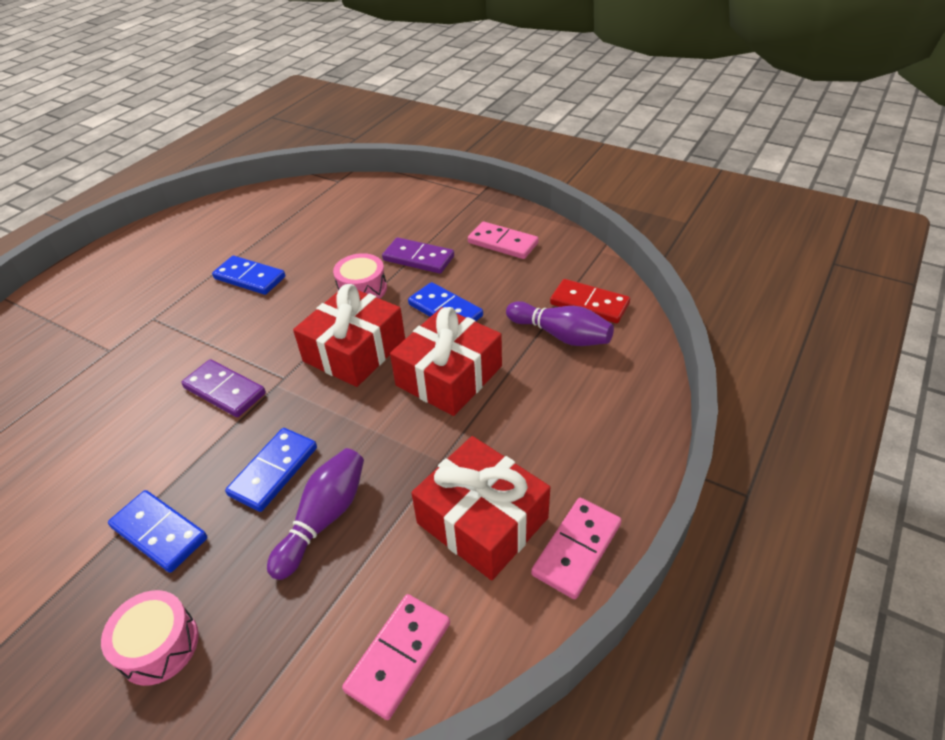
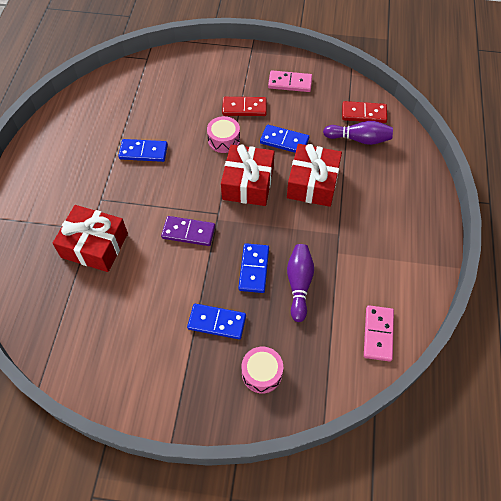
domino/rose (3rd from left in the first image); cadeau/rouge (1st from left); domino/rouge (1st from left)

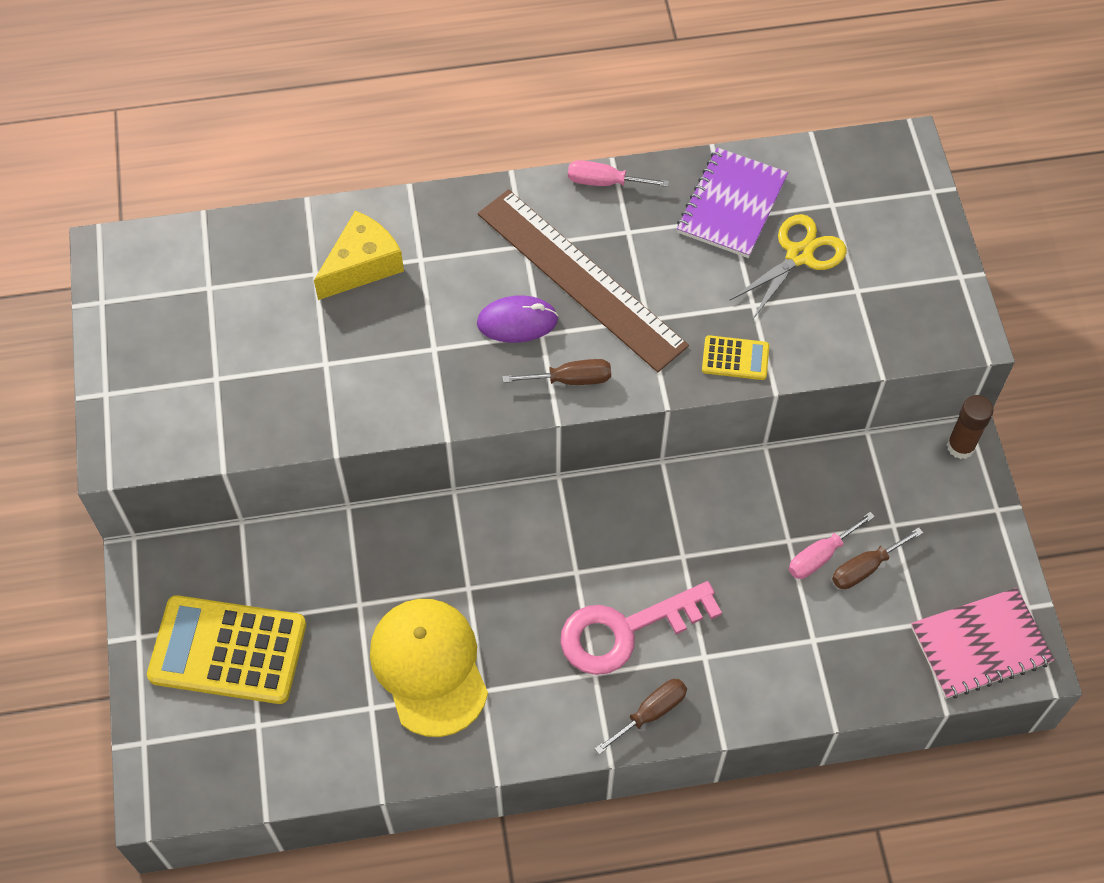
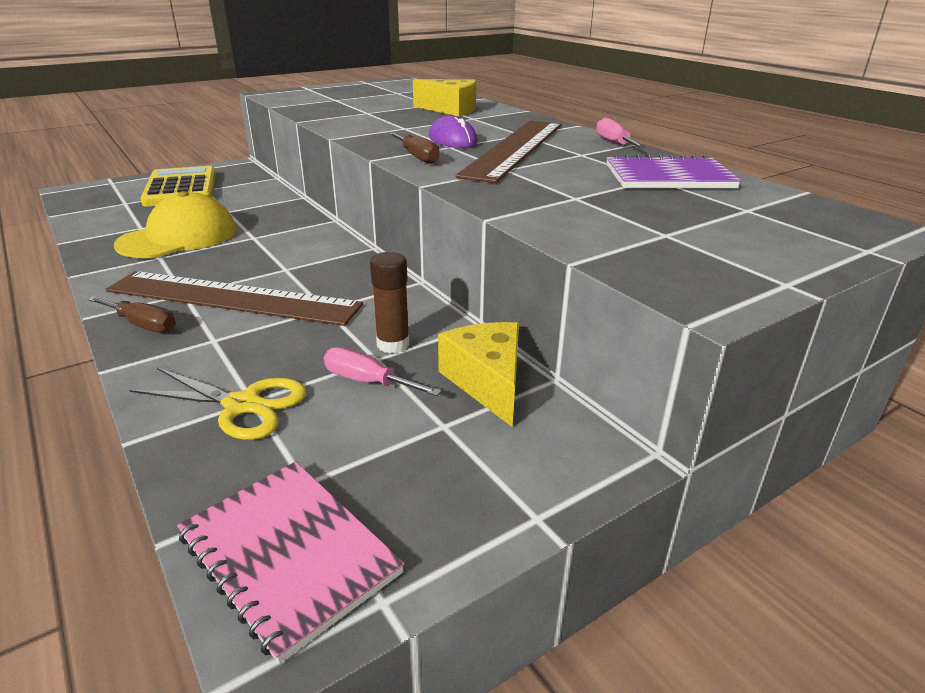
calculatrice/jaune (2nd from left in the first image); tournevis/marron (3rd from left in the first image); fromage/jaune (2nd from left); ciseaux/jaune; bâton de colle/marron; règle/marron (1st from left)

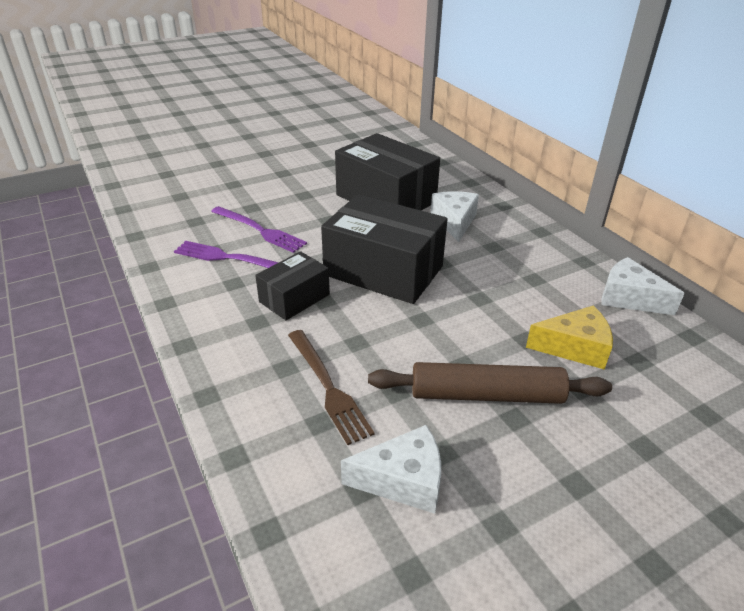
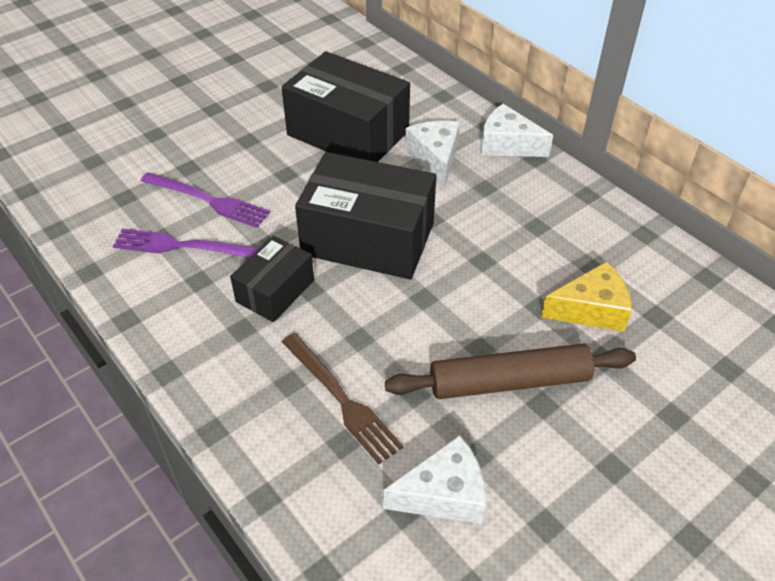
fromage/blanc (3rd from left)

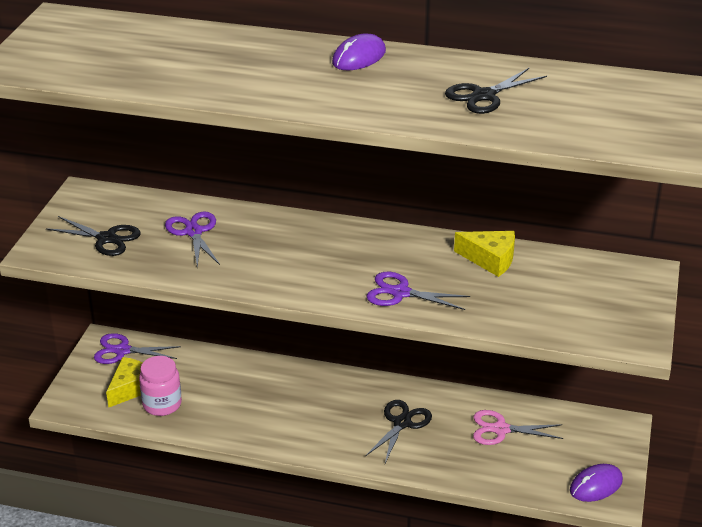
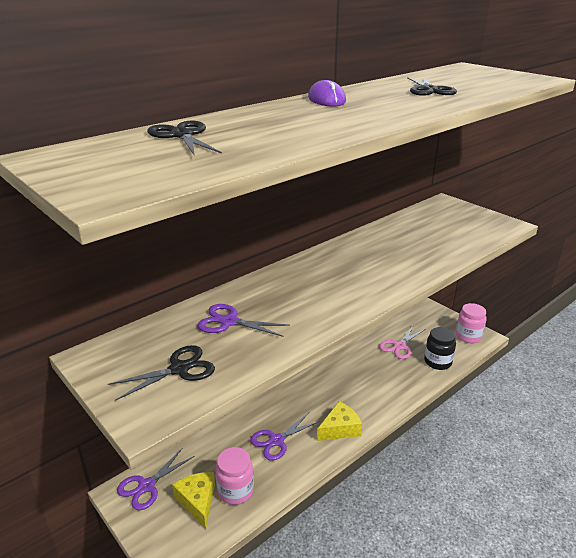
bocal/noir; ciseaux/noir (2nd from left); ciseaux/violet (3rd from left); fromage/jaune (2nd from left); bocal/rose (2nd from left)

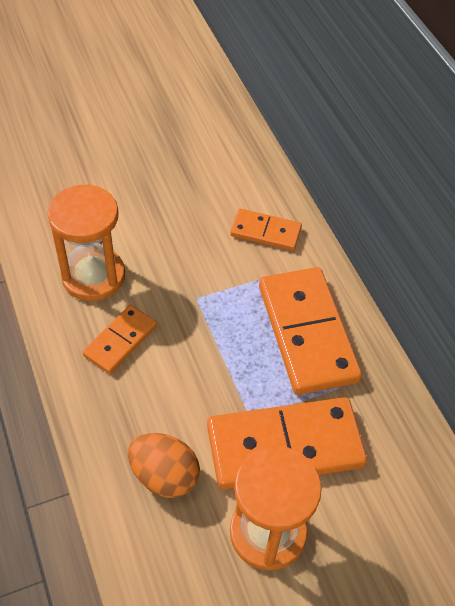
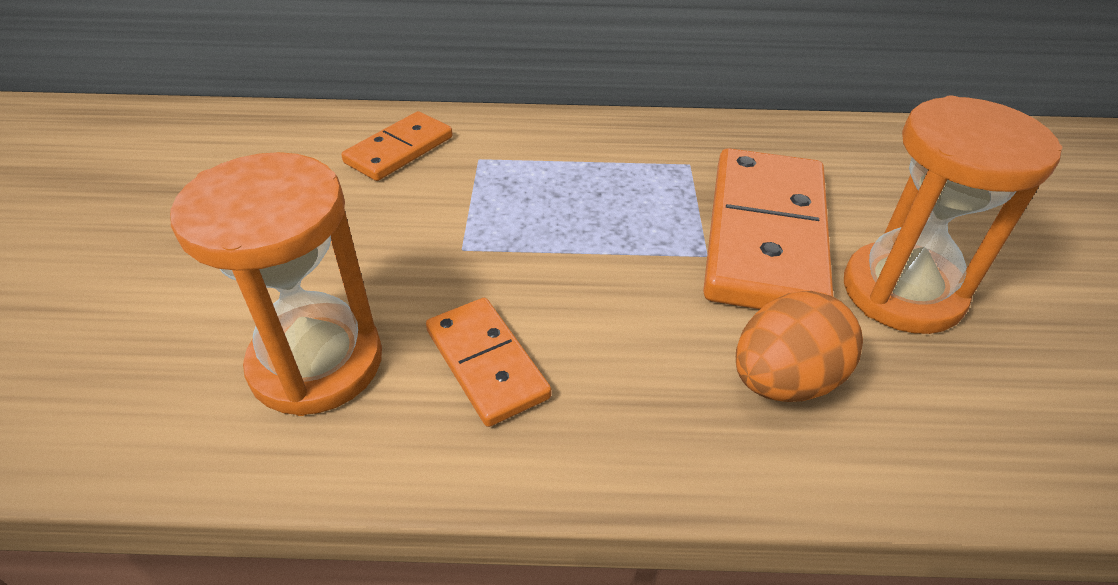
domino/orange (4th from left in the first image)

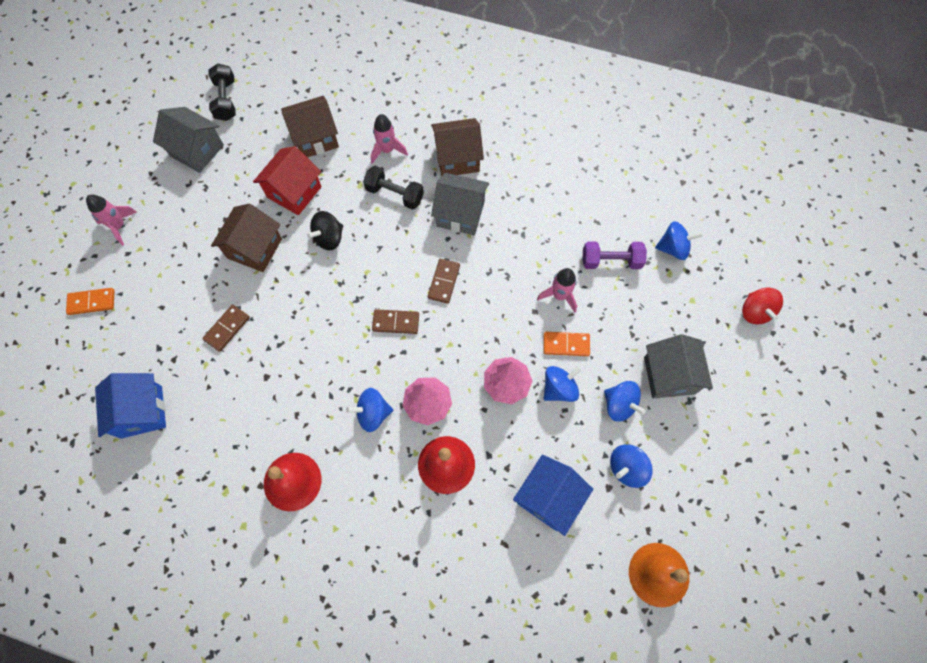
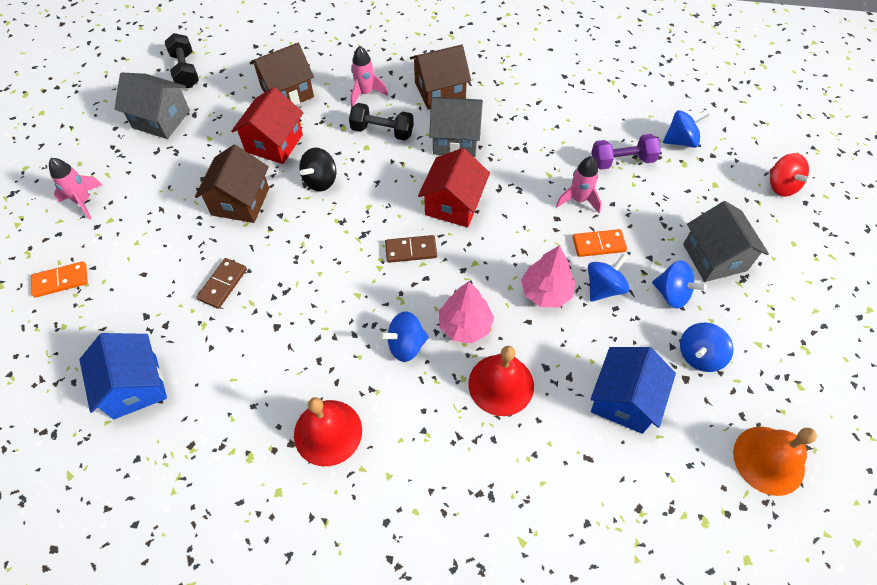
maison/rouge (2nd from left)

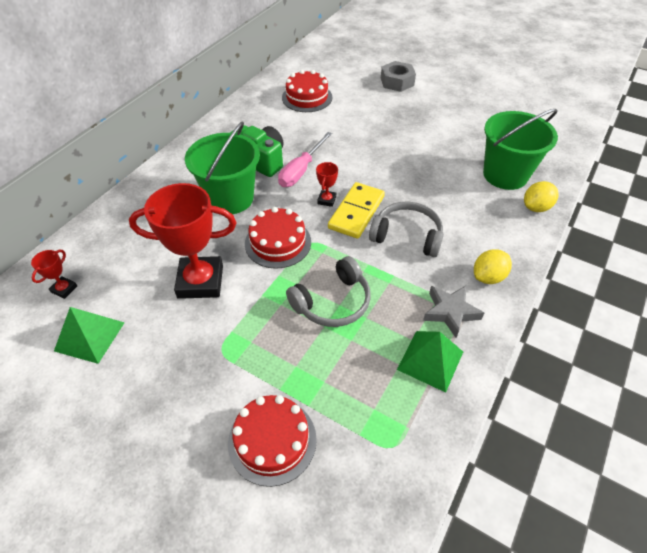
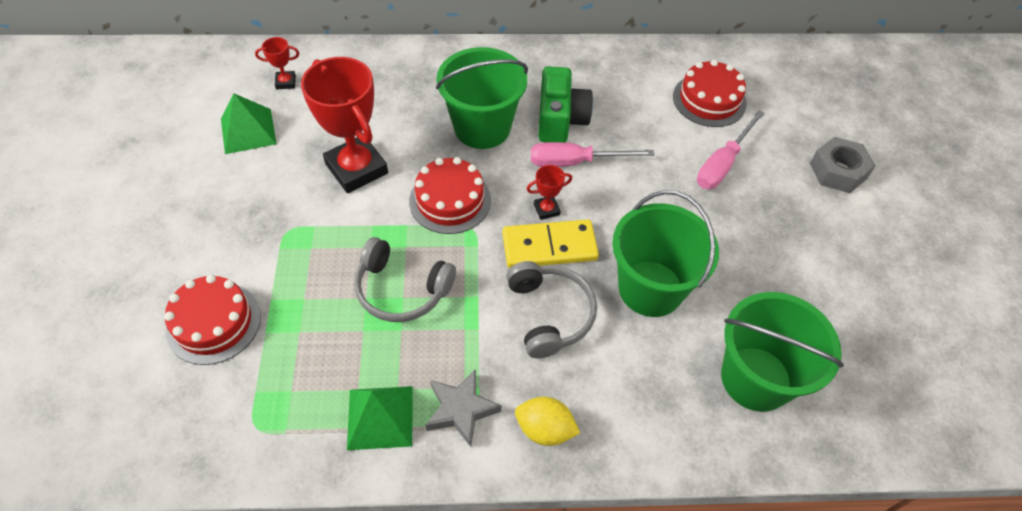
citron/jaune (2nd from left in the first image); seau/vert (2nd from left); tournevis/rose (2nd from left)

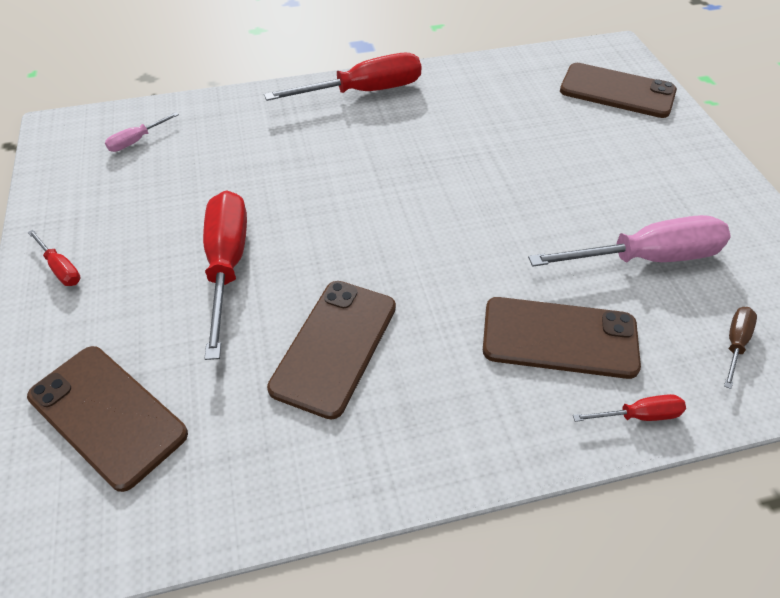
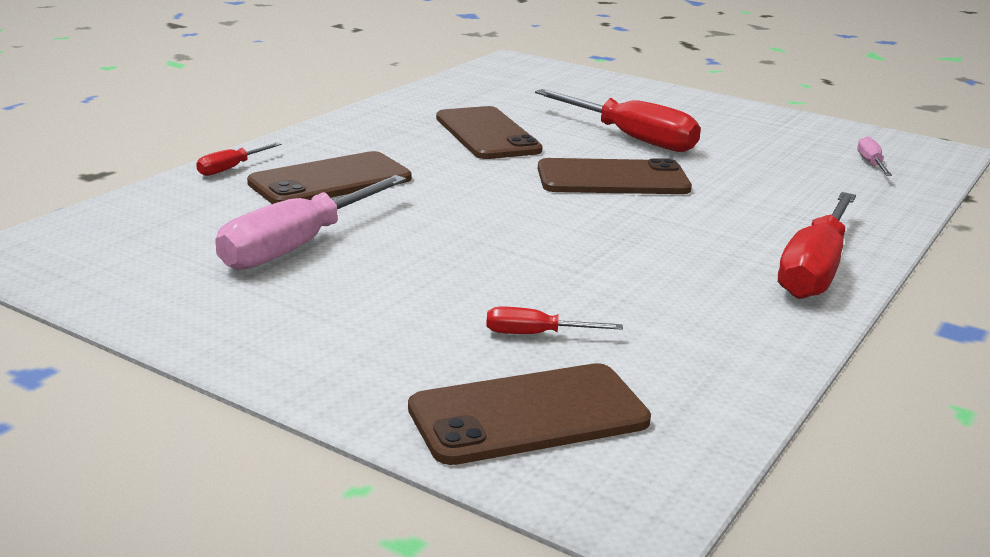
tournevis/marron; téléphone/marron (4th from left); tournevis/rouge (2nd from left)

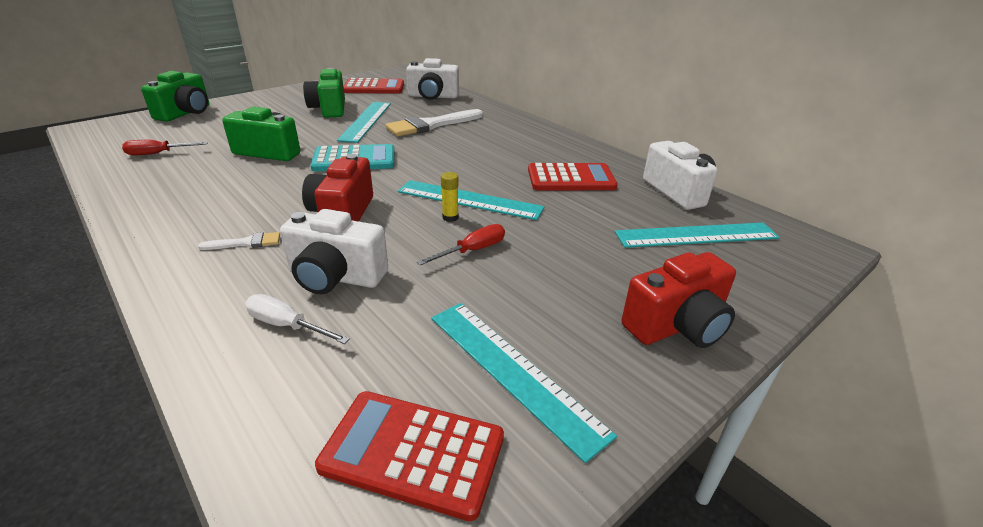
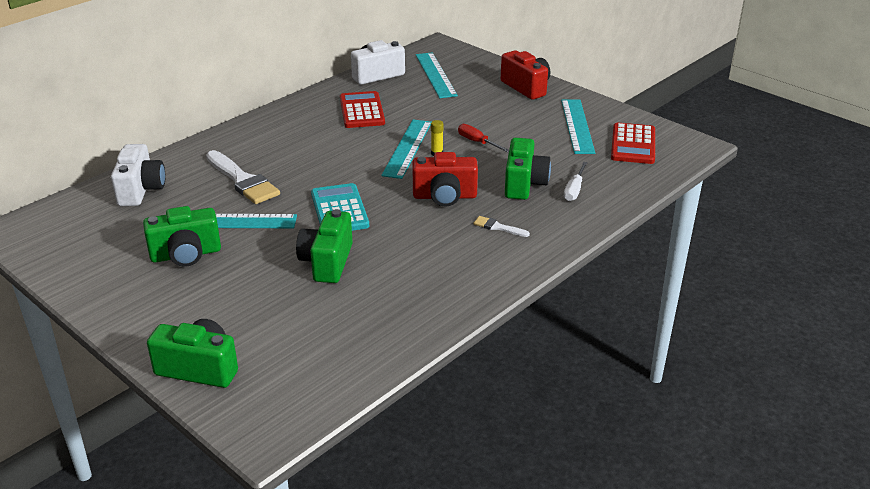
tournevis/rouge (1st from left in the first image); calculatrice/rouge (1st from left in the first image); appareil photo/vert (4th from left); pinceau/blanc (2nd from left); règle/turquoise (4th from left)

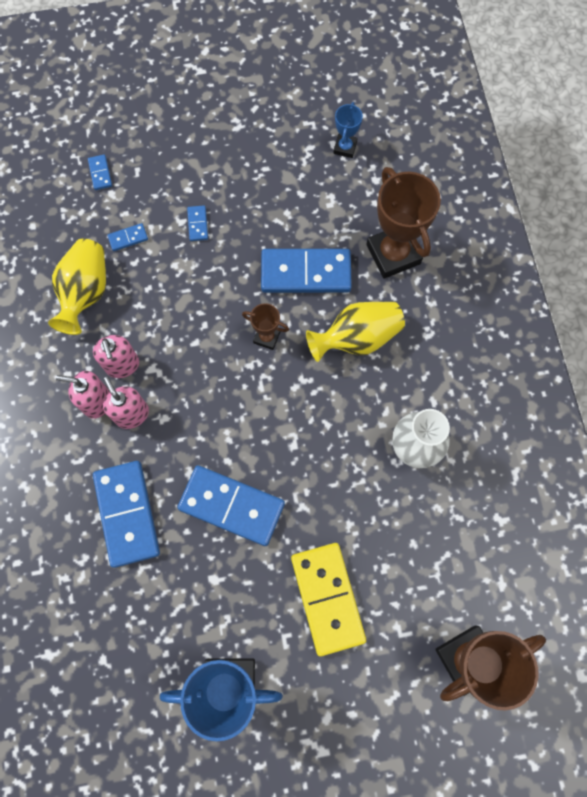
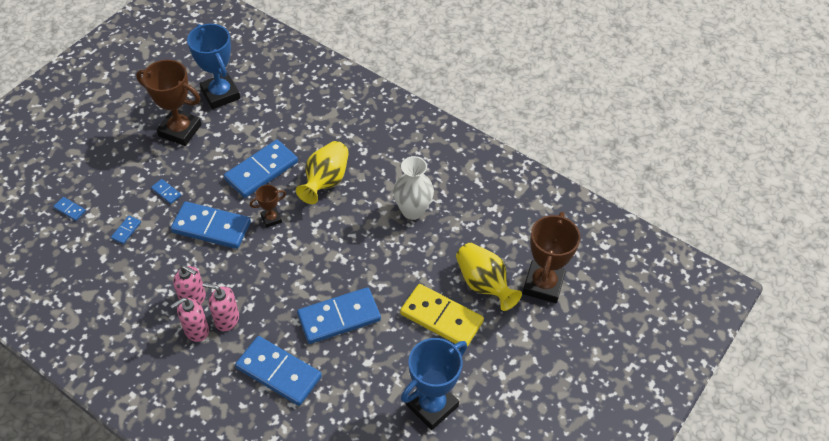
domino/bleu (4th from left); vase/jaune (2nd from left); trophée/marron (1st from left); trophée/bleu (1st from left)

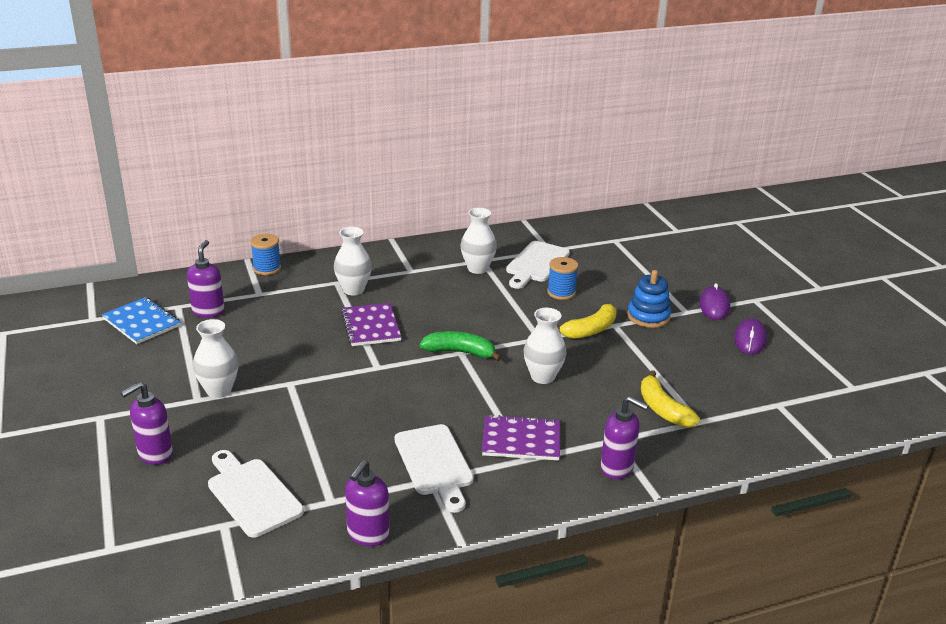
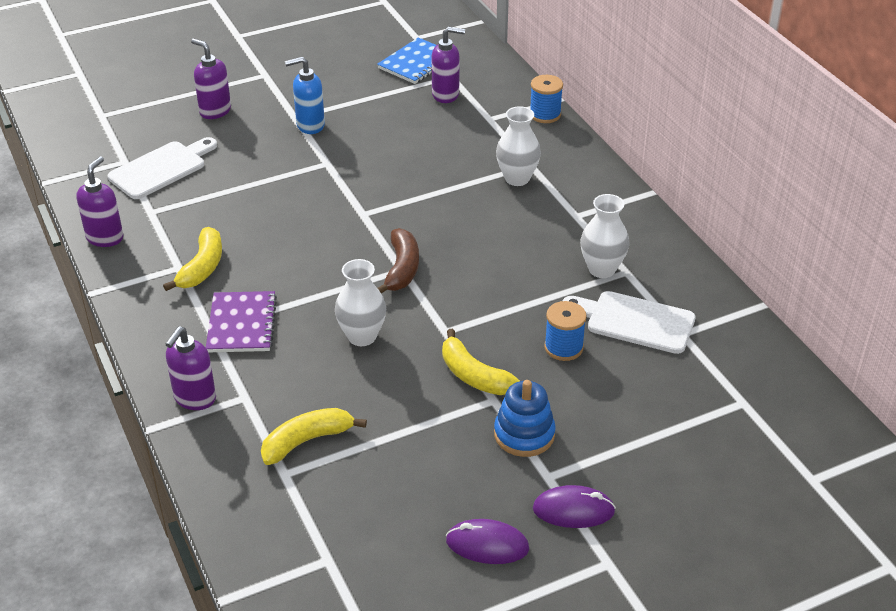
carnet/violet (1st from left in the first image); distributeur de savon/bleu; banane/jaune (1st from left); banane/marron; distributeur de savon/violet (1st from left)

